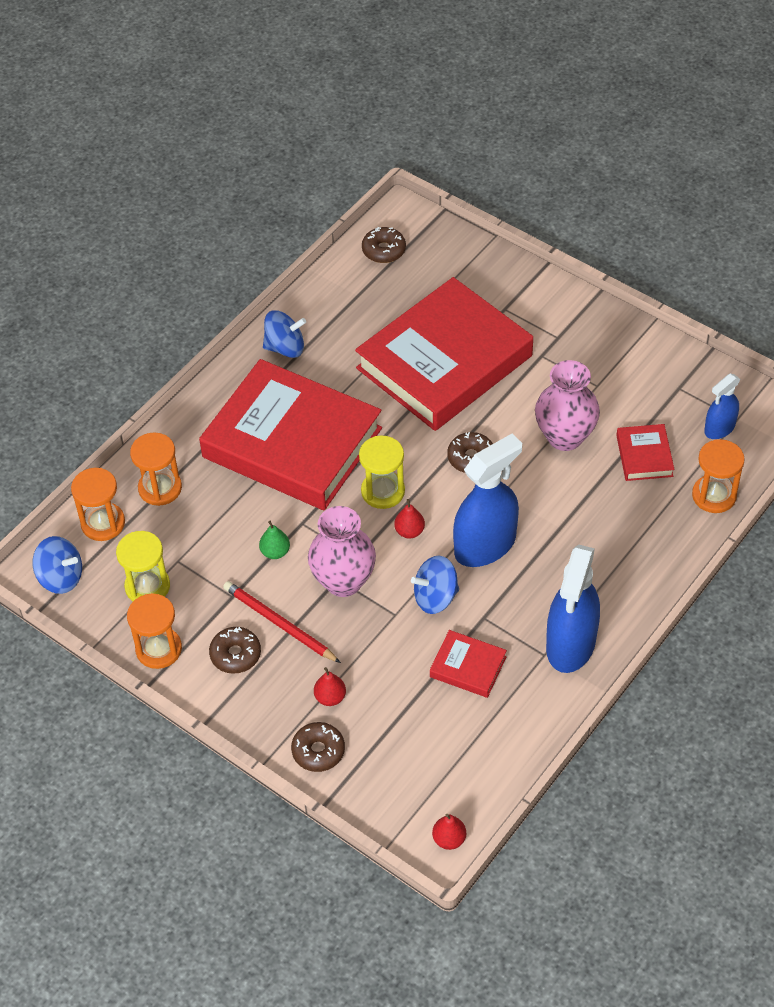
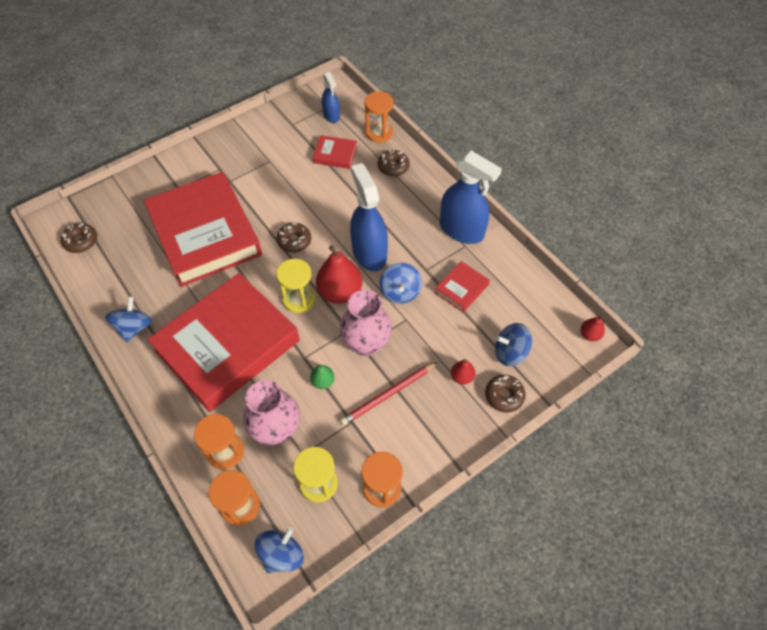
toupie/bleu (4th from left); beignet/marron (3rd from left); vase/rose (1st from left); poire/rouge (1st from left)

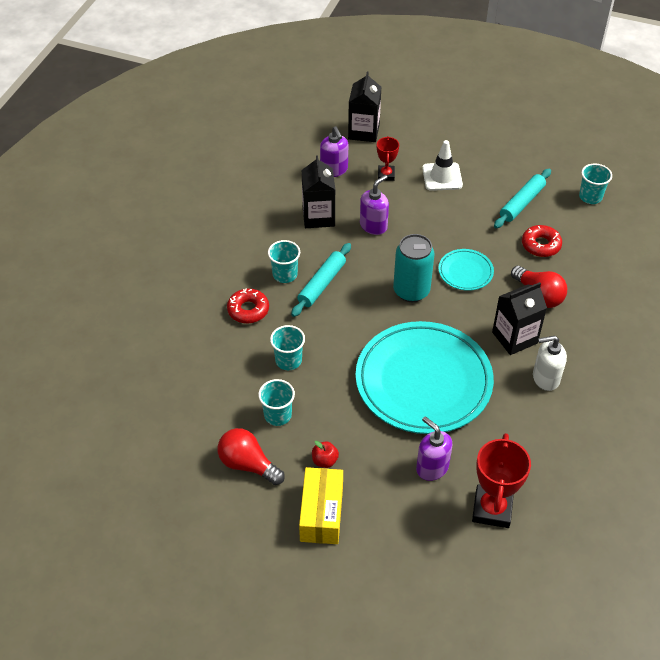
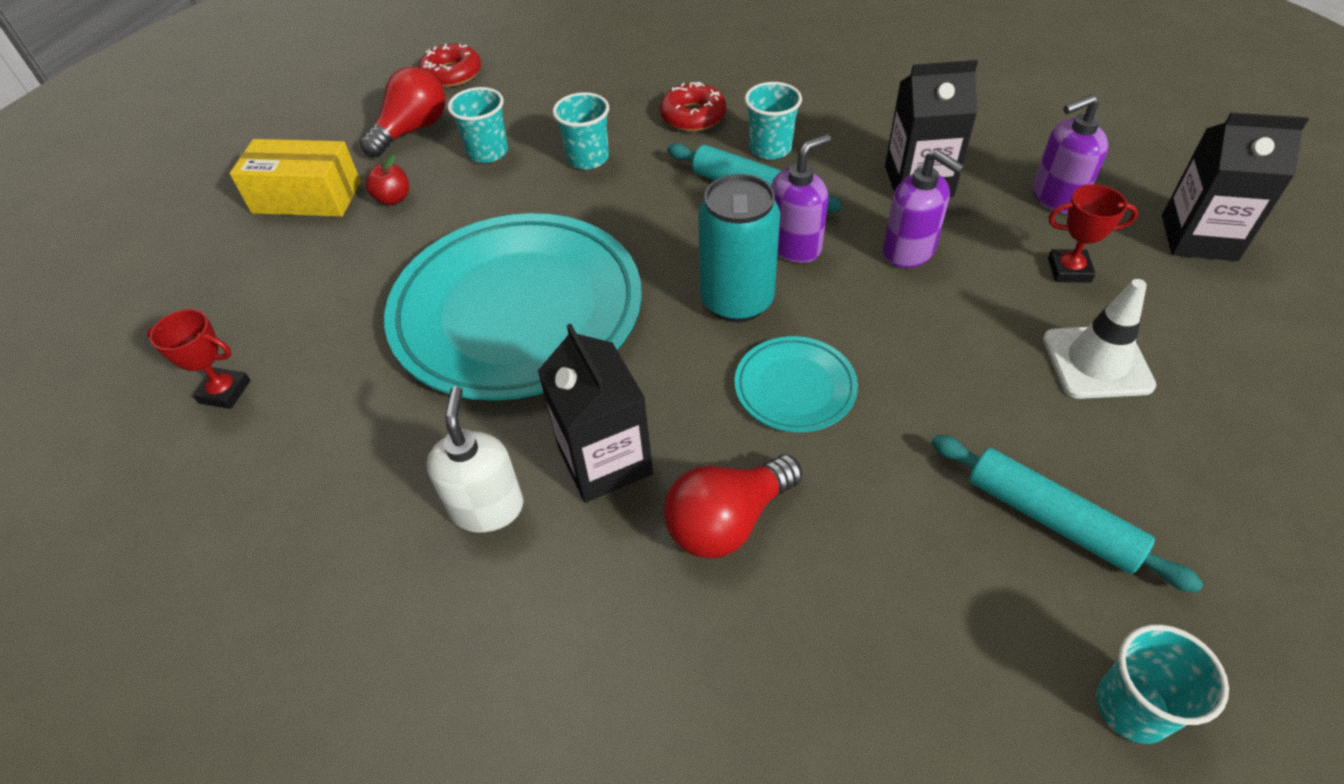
distributeur de savon/violet (1st from left); beignet/rouge (1st from left); trophée/rouge (1st from left)

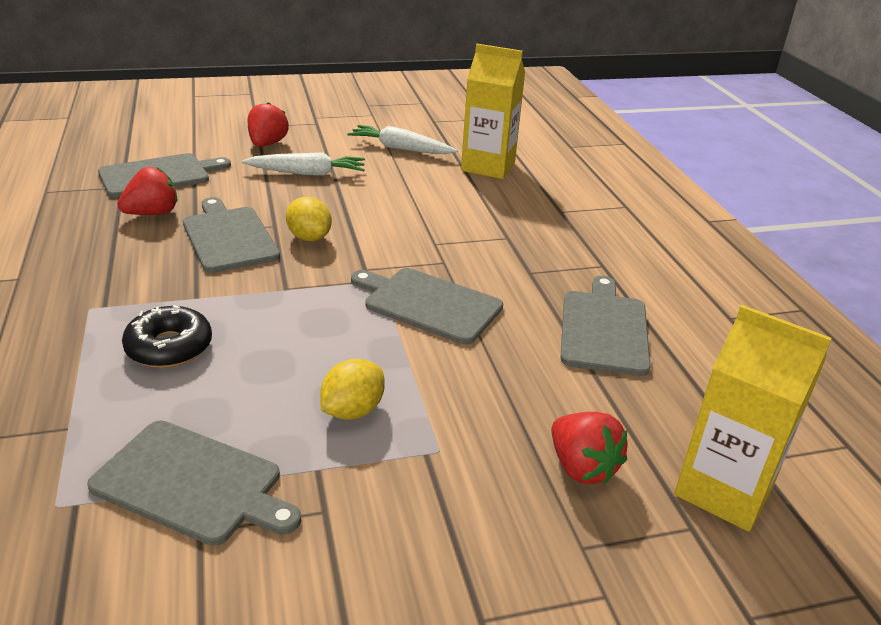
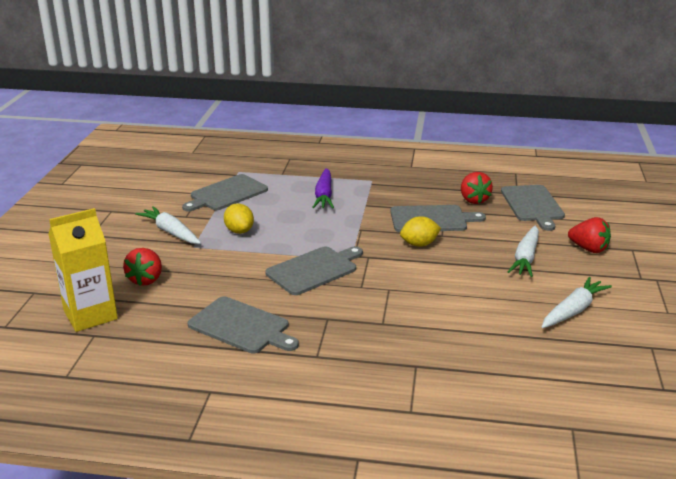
brique de lait/jaune (1st from left in the first image); carotte/blanc (1st from left); carotte/violet; fraise/rouge (1st from left)

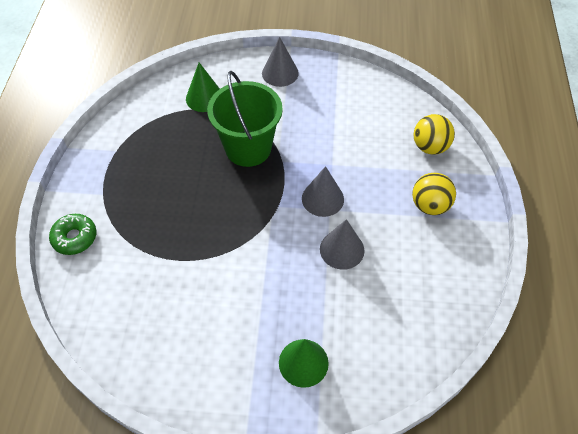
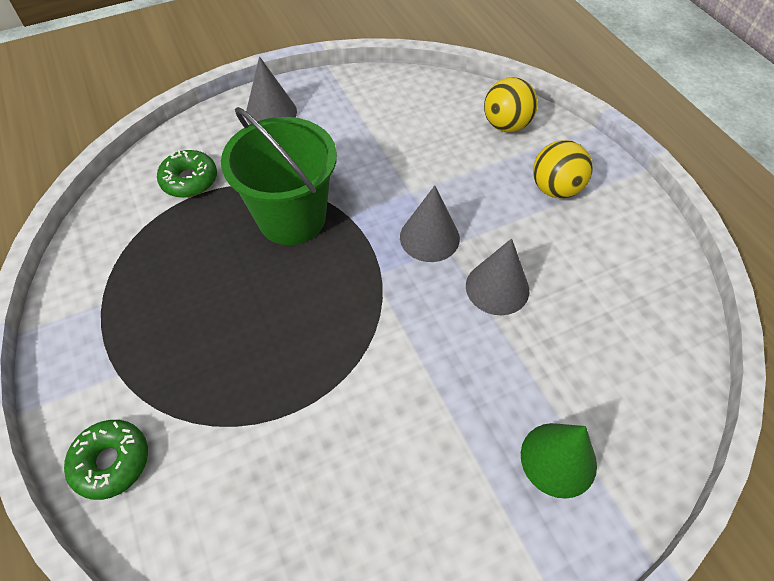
beignet/vert (2nd from left)

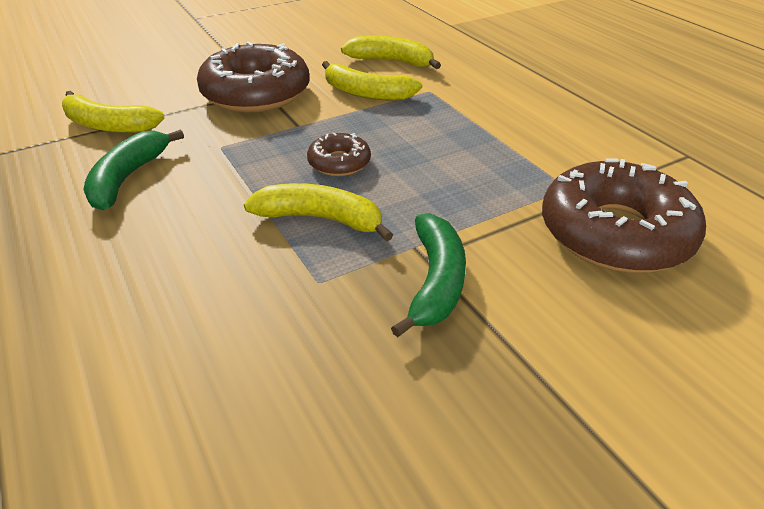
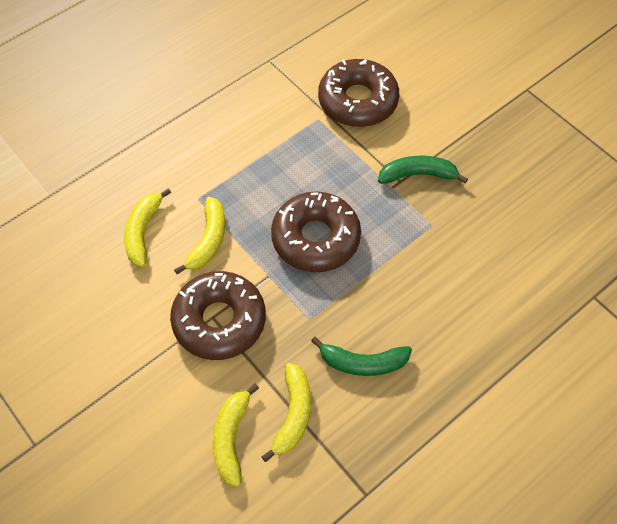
banane/jaune (3rd from left); beignet/marron (2nd from left)

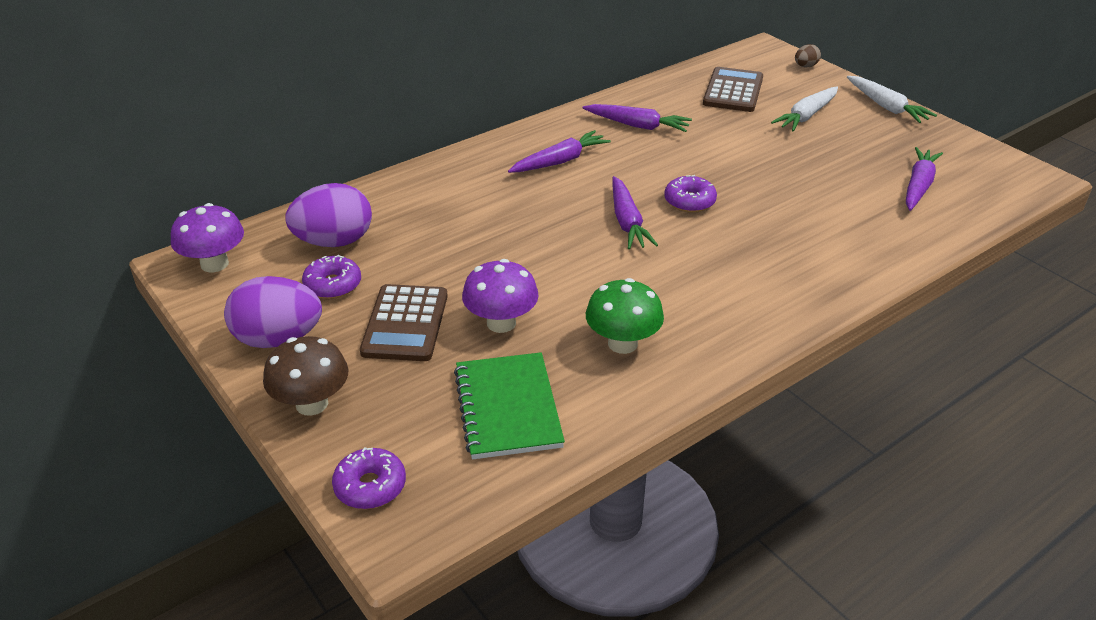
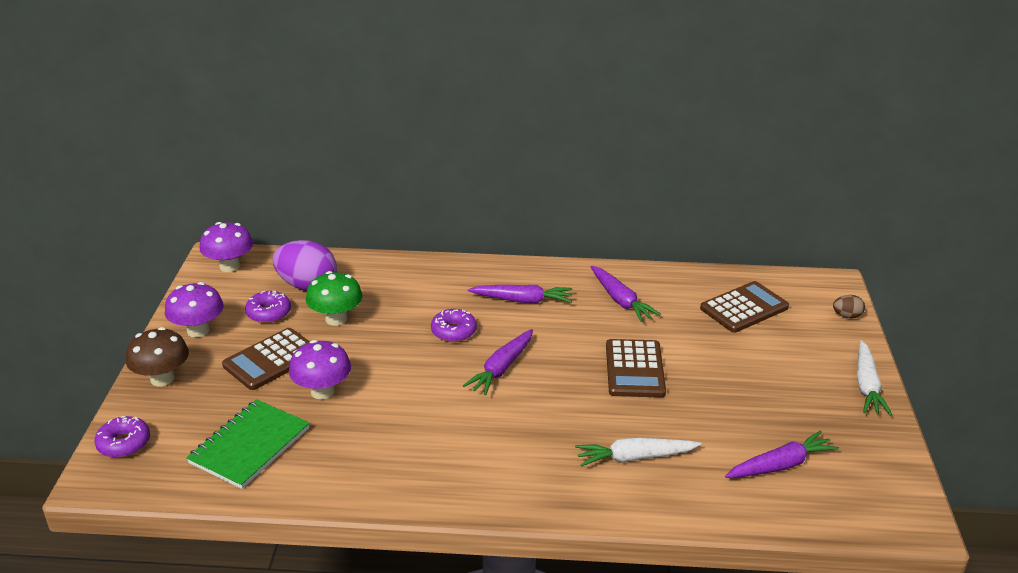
calculatrice/marron (2nd from left); champignon/vert; beignet/violet (3rd from left); carotte/blanc (1st from left); champignon/violet (1st from left)

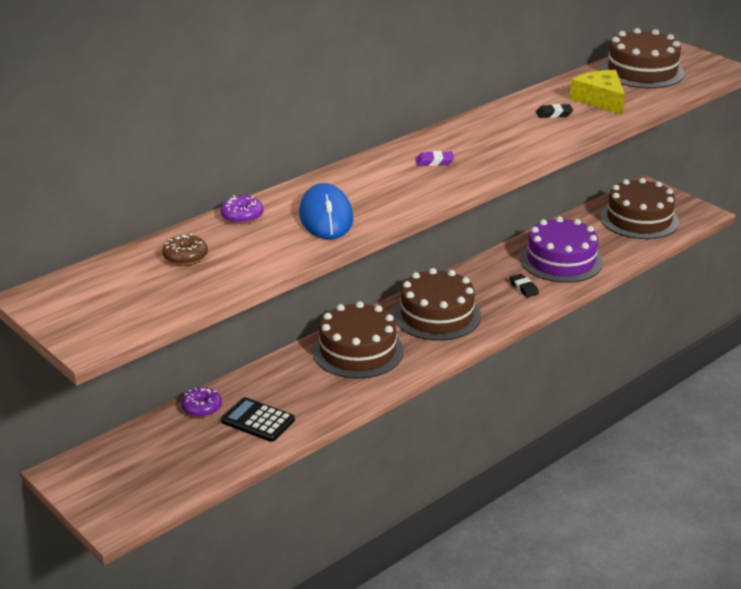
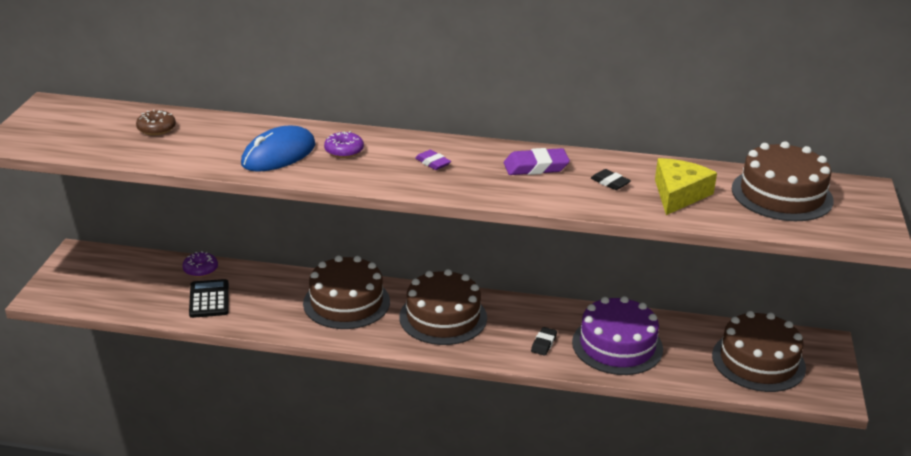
gomme/violet (2nd from left); beignet/violet (2nd from left)

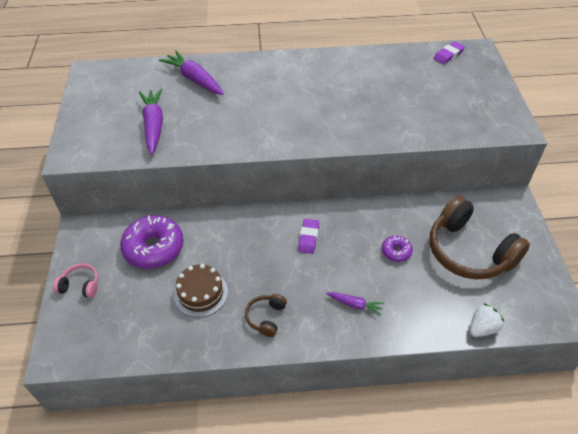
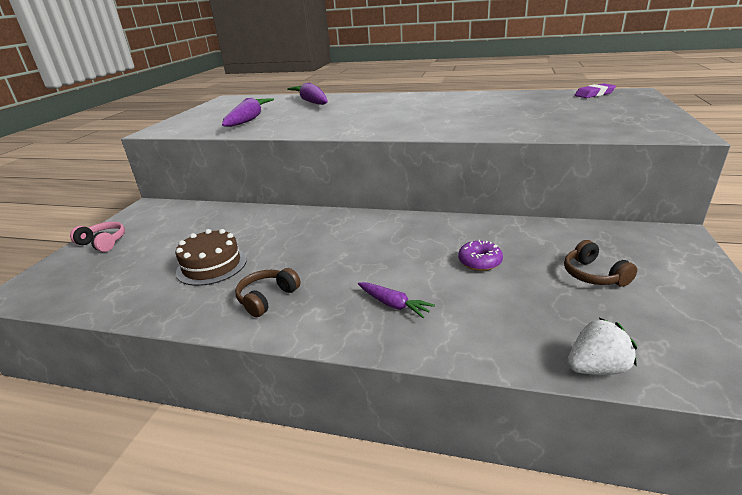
beignet/violet (1st from left in the first image); gomme/violet (1st from left in the first image); casque audio/marron (2nd from left)

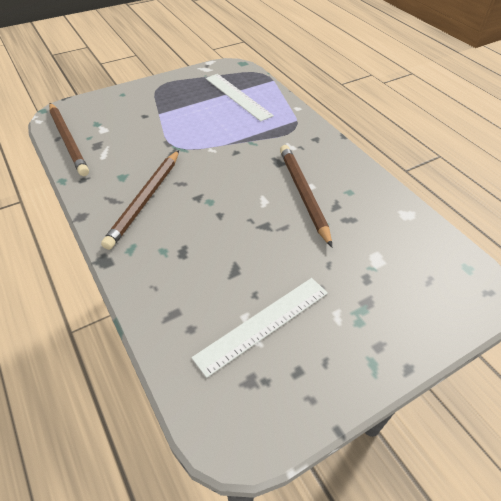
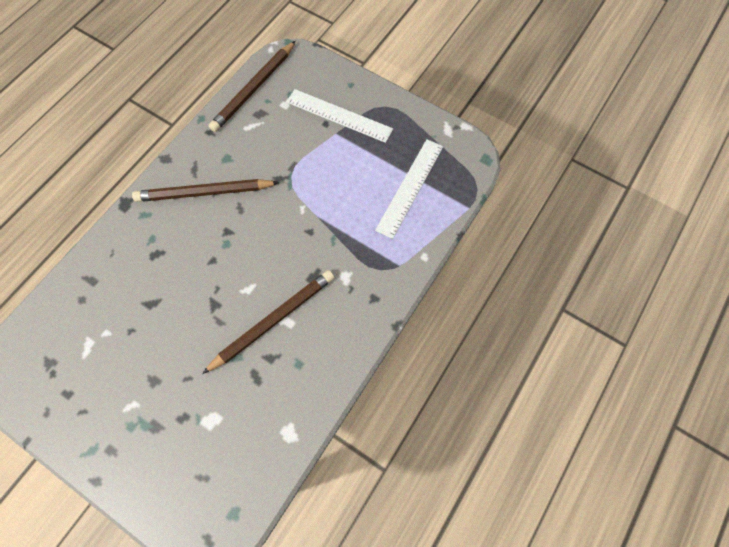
règle/blanc (1st from left)

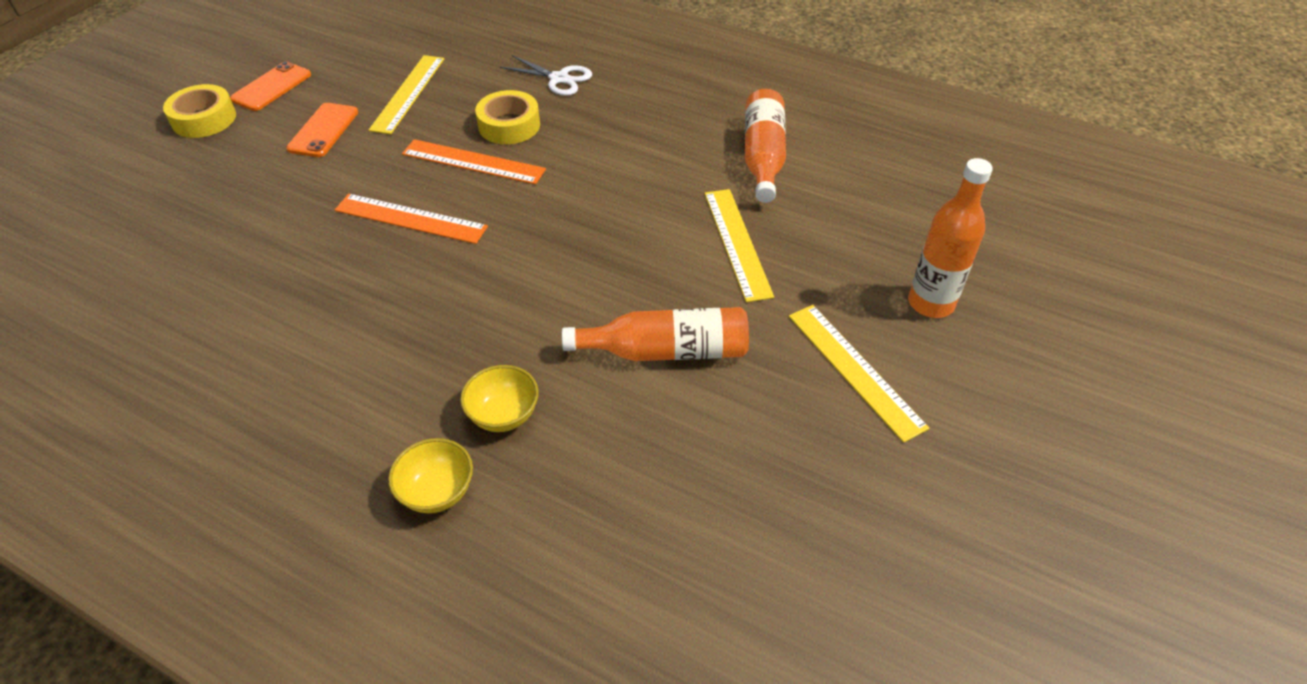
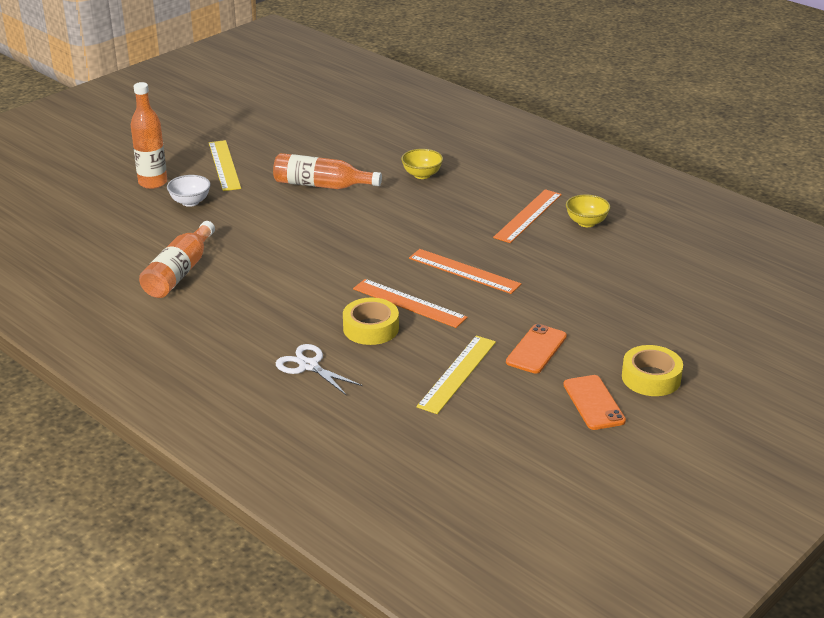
règle/jaune (2nd from left in the first image); bol/blanc; règle/orange (3rd from left); bol/jaune (2nd from left); téléphone/orange (2nd from left)

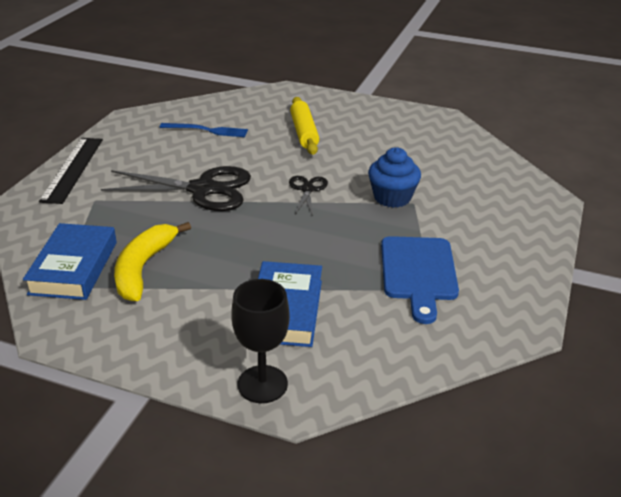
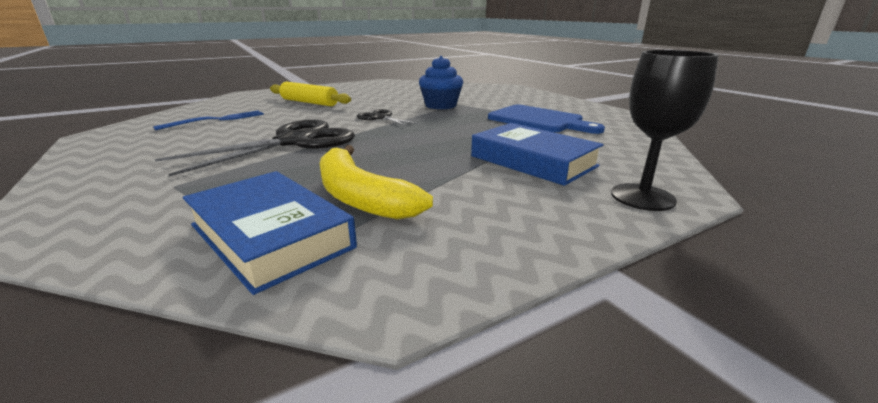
règle/noir

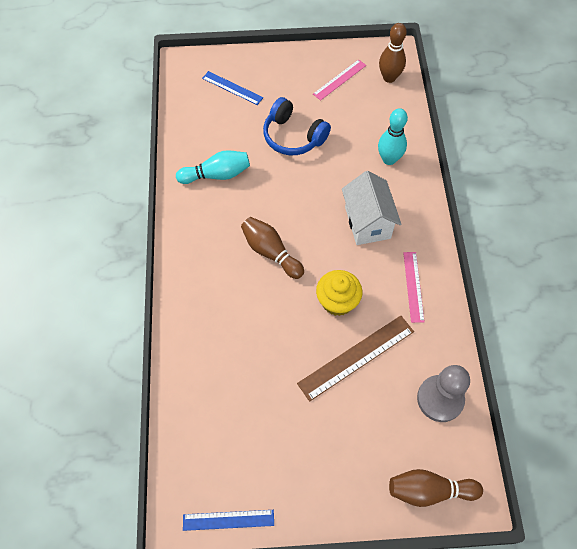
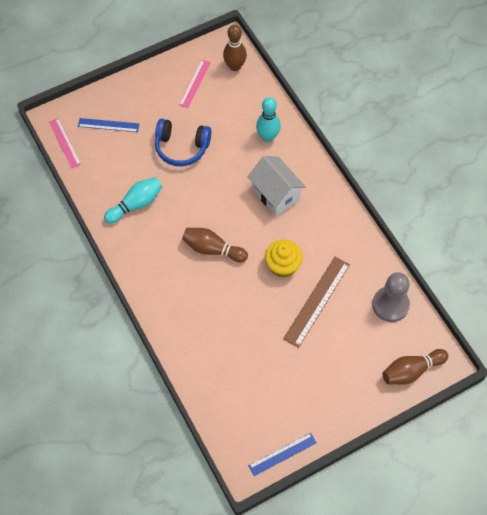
règle/rose (1st from left)

